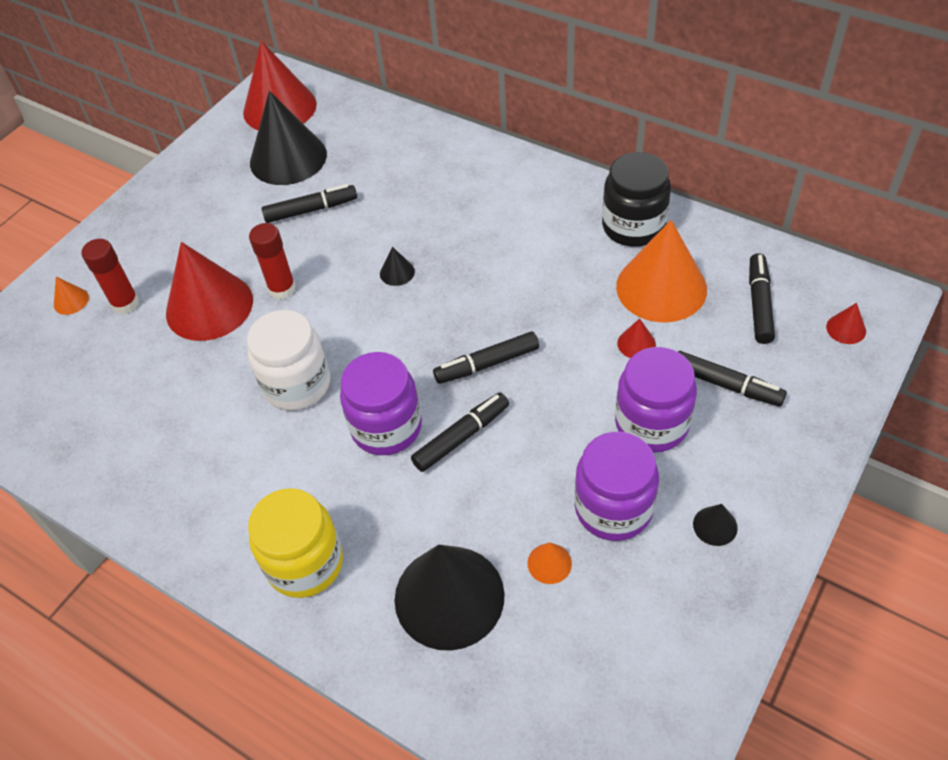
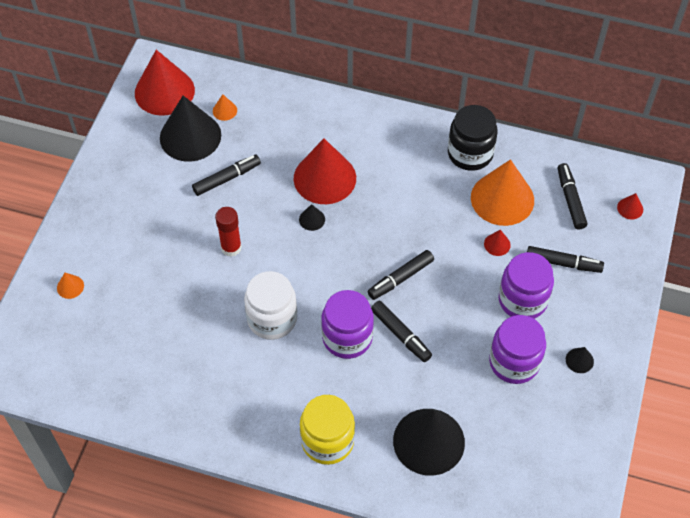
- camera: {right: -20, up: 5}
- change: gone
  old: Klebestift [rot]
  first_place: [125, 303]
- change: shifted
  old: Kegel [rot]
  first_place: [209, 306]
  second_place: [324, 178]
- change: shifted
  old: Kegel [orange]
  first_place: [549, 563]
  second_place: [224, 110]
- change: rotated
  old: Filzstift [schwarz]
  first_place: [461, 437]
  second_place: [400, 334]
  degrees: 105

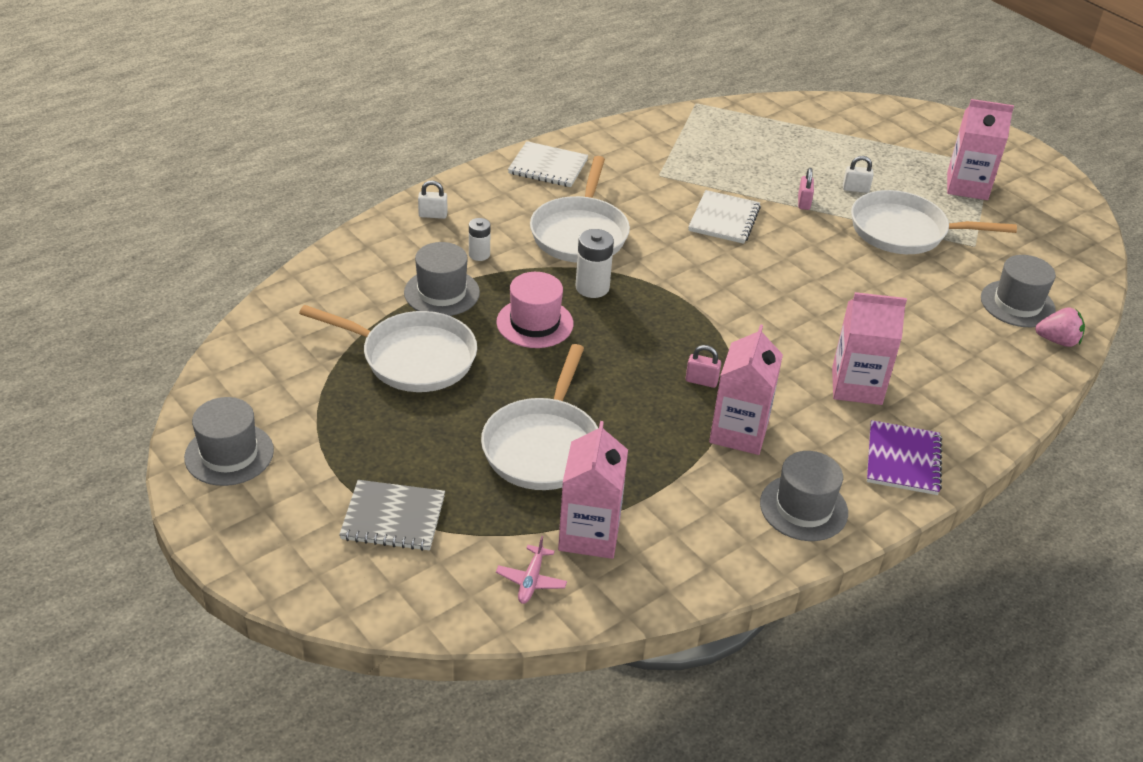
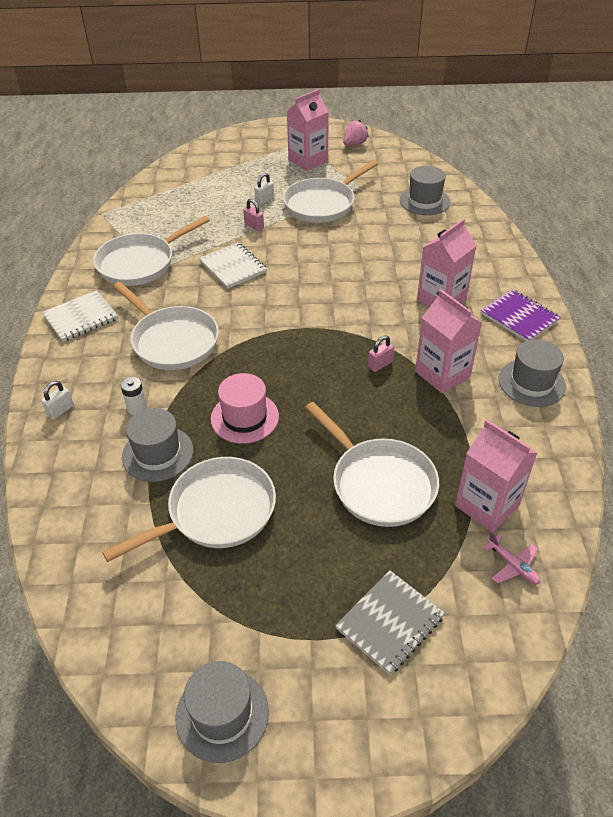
- camera: {right: -50, up: 5}
- change: gone
  old: Batterie [weiß]
  first_place: [592, 287]
- change: new
  new: Pfanne [weiß]
  second_place: [140, 263]
- change: shifted
  old: Erdbeere [rosa]
  first_place: [1057, 341]
  second_place: [354, 144]

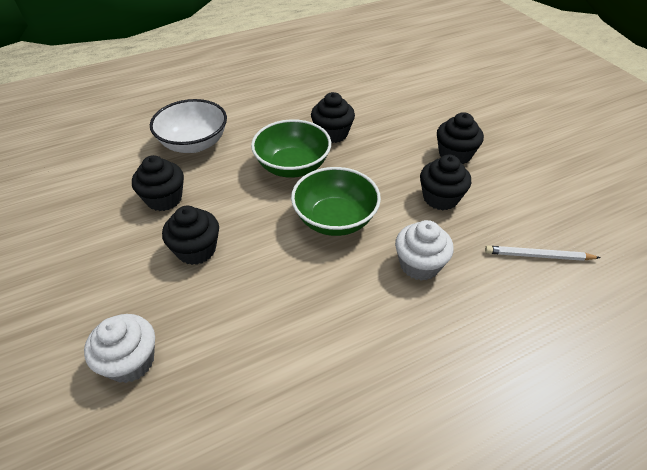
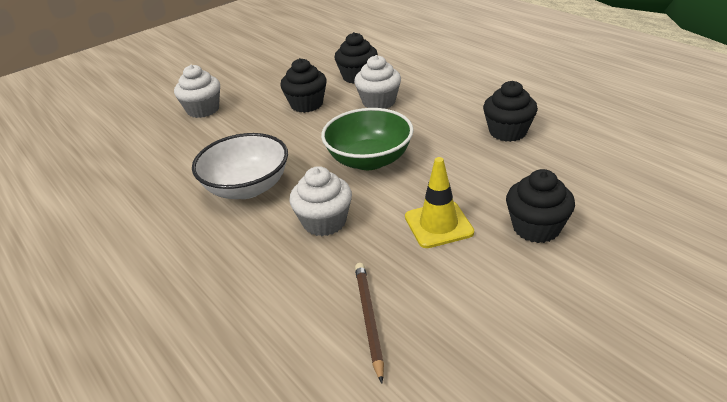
- camera: {right: 80, up: -10}
- change: gone
  old: Schüssel [grün]
  first_place: [292, 166]
- change: new
  new: Muffin [weiß]
  second_place: [379, 102]
- change: shifted
  old: Schüssel [weiß]
  first_place: [194, 143]
  second_place: [247, 187]
- change: swapped
  old: Muffin [schwarz]
  new: Leitkegel [gelb]
  first_place: [440, 198]
  second_place: [438, 225]
- change: repainted
  old: Bleistift [weiß]
  new: Bleistift [braun]
  first_place: [538, 256]
  second_place: [369, 319]

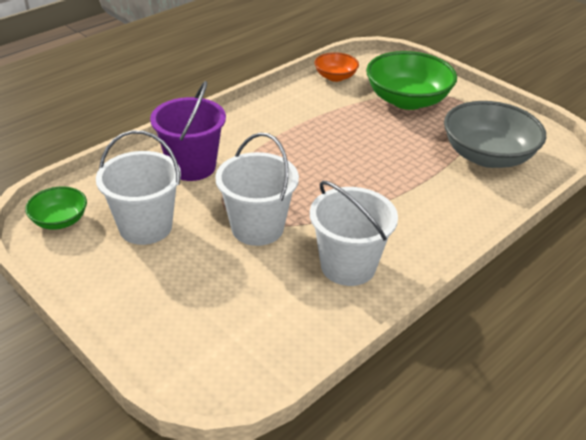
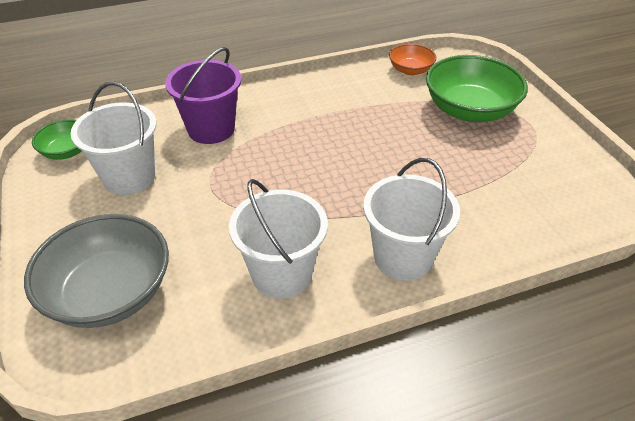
- camera: {right: 25, up: 5}
- change: shifted
  old: Eimer [weiß]
  first_place: [257, 228]
  second_place: [403, 257]
- change: shifted
  old: Schüssel [grau]
  first_place: [487, 156]
  second_place: [110, 293]

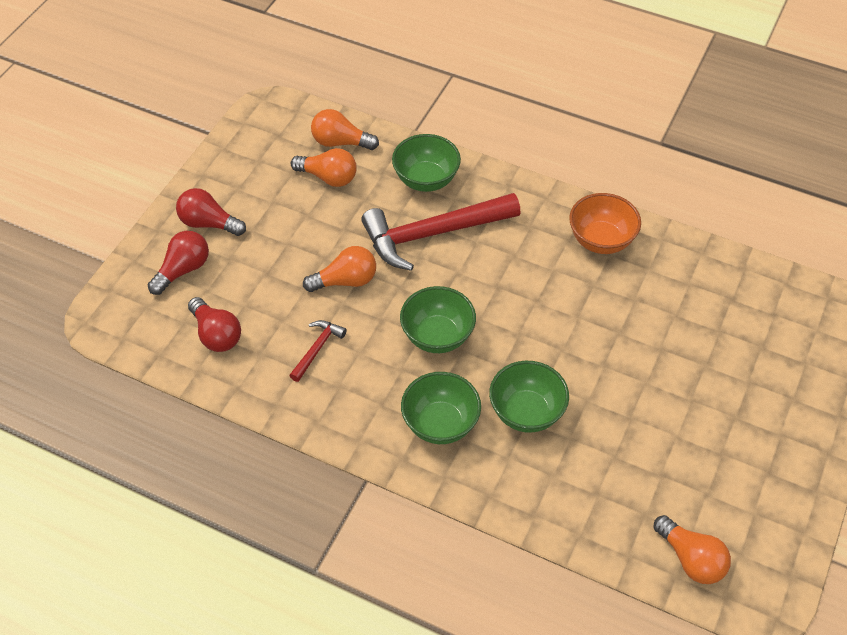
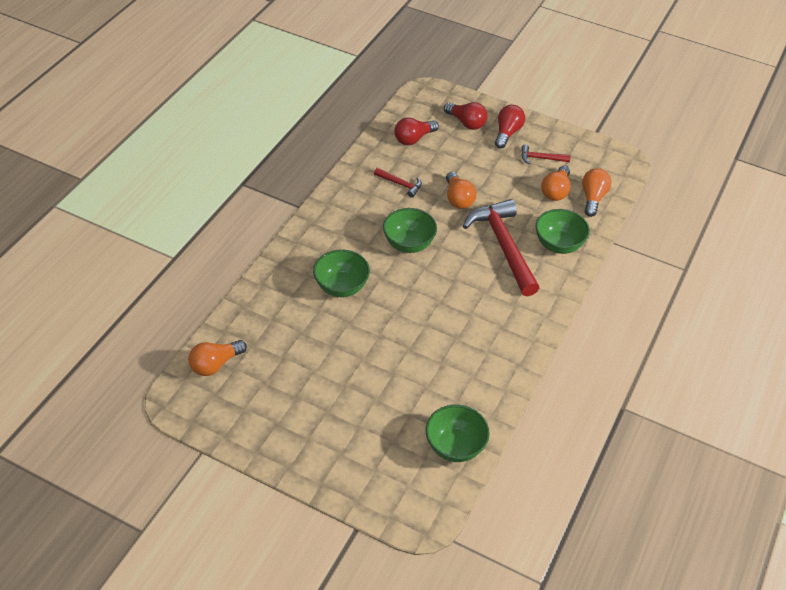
- camera: {right: 90, up: -5}
- change: gone
  old: Schüssel [orange]
  first_place: [601, 240]
- change: new
  new: Hammer [rot]
  second_place: [541, 158]
- change: shifted
  old: Schüssel [grün]
  first_place: [440, 424]
  second_place: [455, 446]

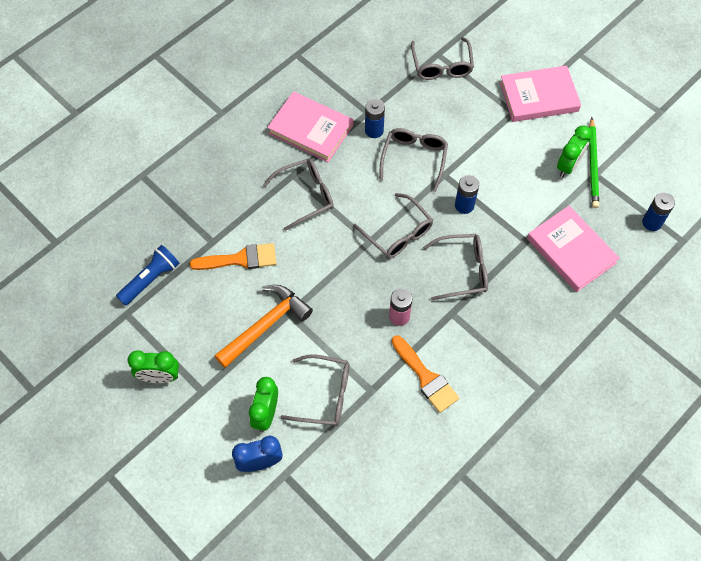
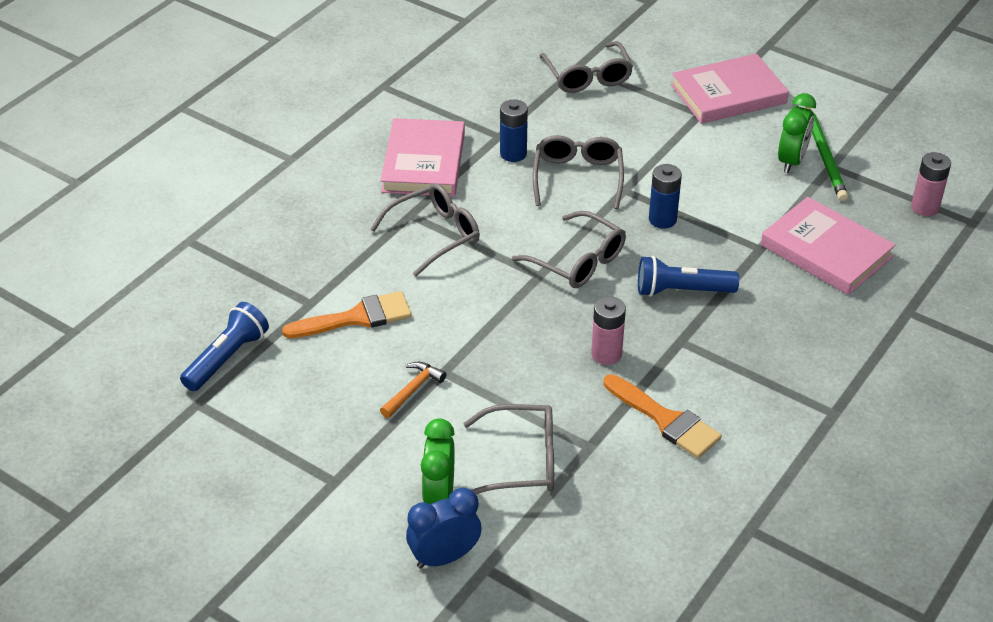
- camera: {right: -10, up: -20}
- change: gone
  old: Wecker [grün]
  first_place: [159, 377]
- change: swapped
  old: Brille [grau]
  new: Taschenlampe [blau]
  first_place: [462, 270]
  second_place: [682, 291]
- change: repainted
  old: Batterie [blau]
  new: Batterie [rosa]
  first_place: [652, 222]
  second_place: [925, 207]
- change: rotated
  old: Buch [rosa]
  first_place: [310, 129]
  second_place: [423, 162]
  degrees: 75
- change: scaled
  old: Hammer [orange]
  first_place: [266, 325]
  second_place: [413, 390]
  factor: 0.5

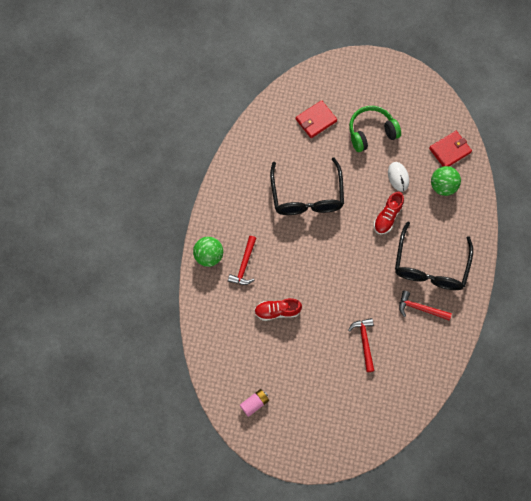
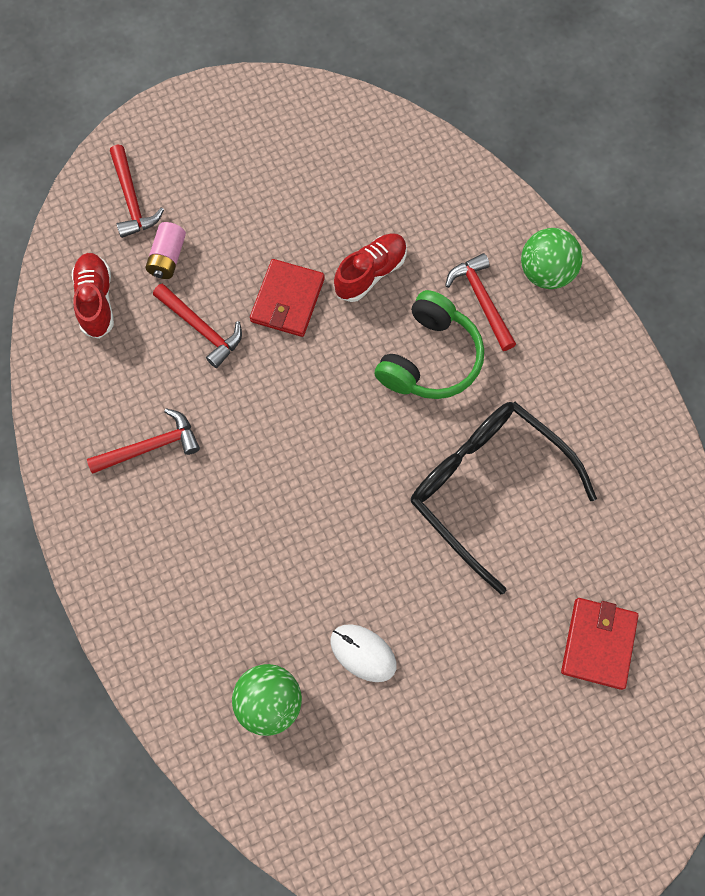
- camera: {right: 140, up: 0}
- change: gone
  old: Brille [schwarz]
  first_place: [430, 266]
- change: new
  new: Hammer [rot]
  second_place: [132, 199]
- change: shifted
  old: Batterie [rosa]
  first_place: [254, 403]
  second_place: [168, 257]
- change: shifted
  old: Kopfhörer [grün]
  first_place: [371, 132]
  second_place: [430, 358]
- change: shifted
  old: Schuh [rot]
  first_place: [387, 217]
  second_place: [96, 301]
- change: shifted
  old: Geldbörse [rot]
  first_place: [450, 150]
  second_place: [287, 300]

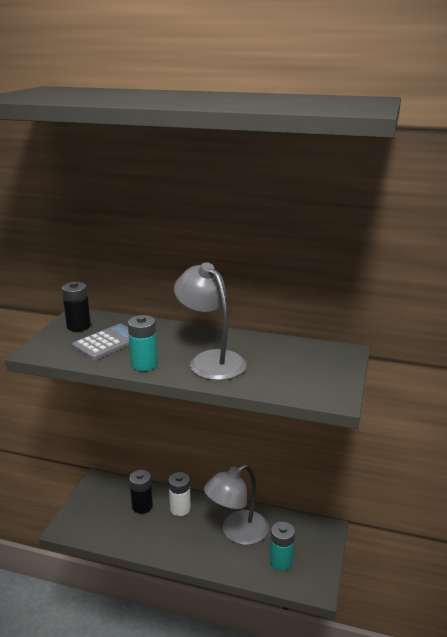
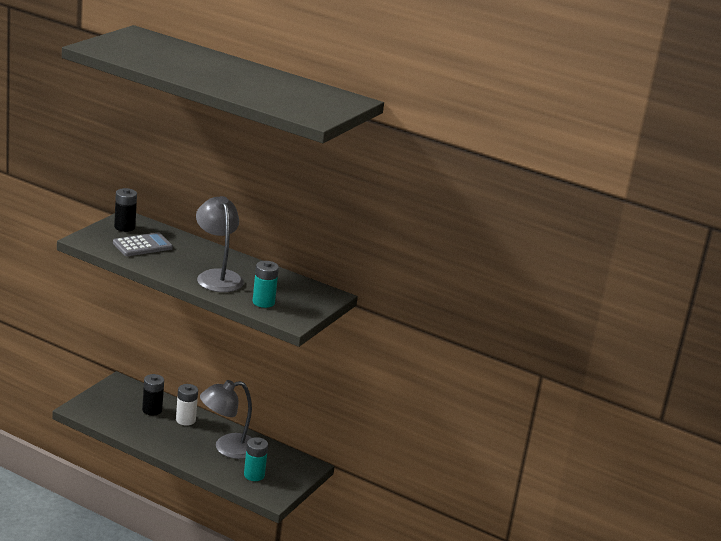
- camera: {right: 10, up: 0}
- change: shifted
  old: Batterie [türkis]
  first_place: [144, 364]
  second_place: [263, 302]

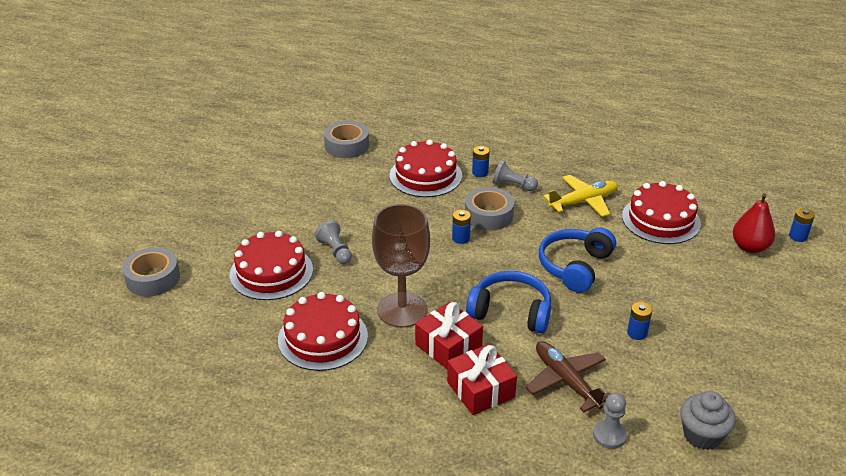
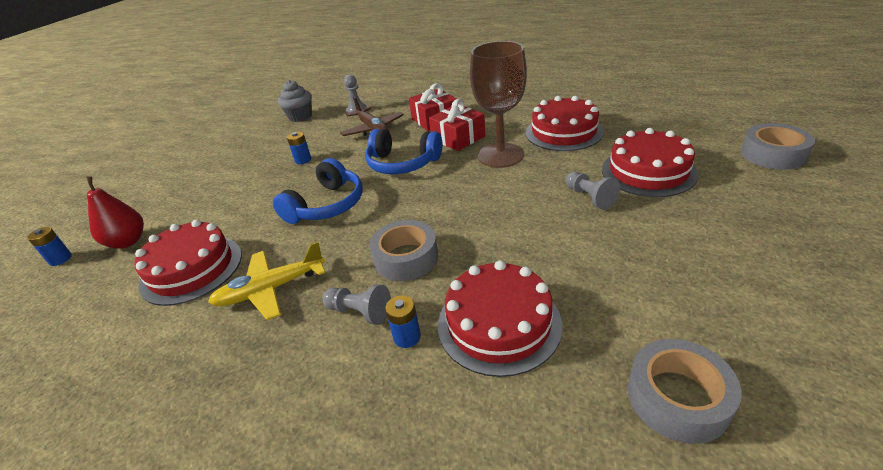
- camera: {right: -175, up: 0}
- change: gone
  old: Batterie [blau]
  first_place: [461, 238]

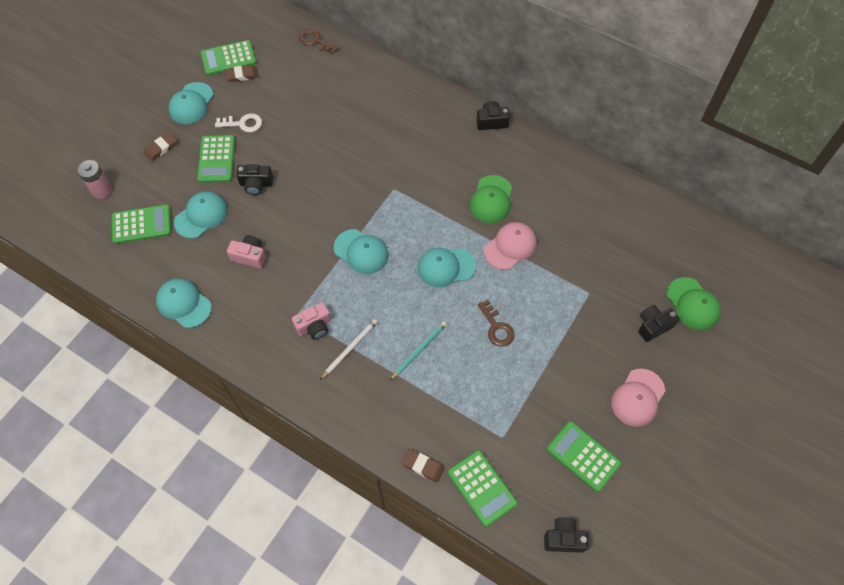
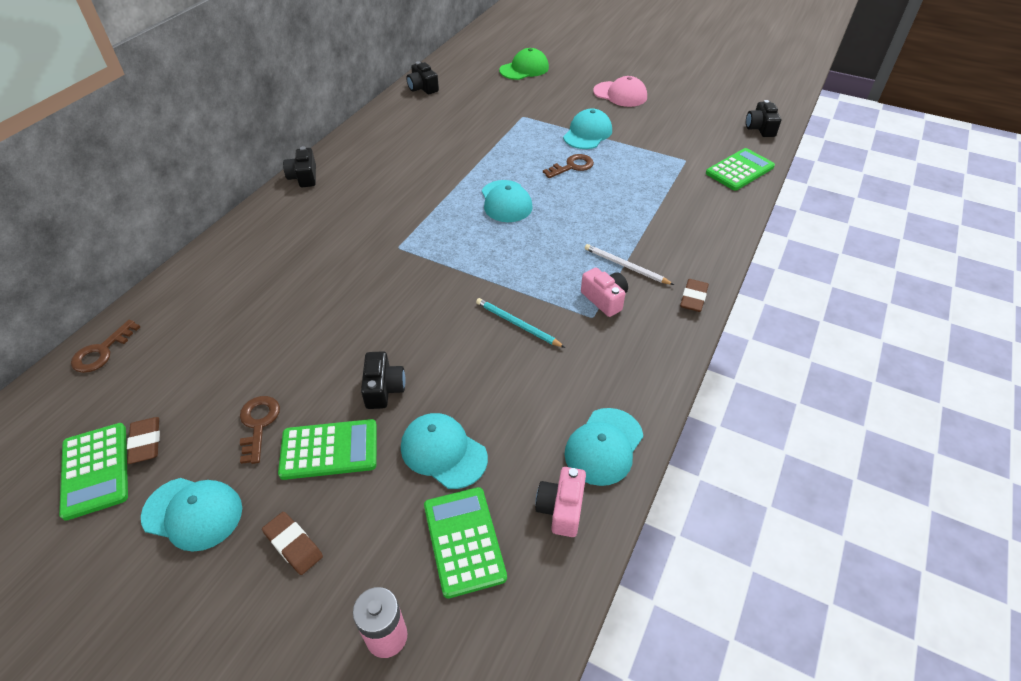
- camera: {right: -95, up: -15}
- change: gone
  old: Kappe [grün]
  first_place: [491, 199]
- change: gone
  old: Kappe [rosa]
  first_place: [510, 247]
- change: gone
  old: Taschenrechner [grün]
  first_place: [583, 456]
- change: shifted
  old: Kamera [rosa]
  first_place: [249, 256]
  second_place: [561, 508]
- change: shifted
  old: Kappe [türkis]
  first_place: [361, 252]
  second_place: [587, 133]
- change: shifted
  old: Bleistift [türkis]
  first_place: [419, 350]
  second_place: [517, 324]
- change: shifted
  old: Radiergummi [braun]
  first_place: [423, 466]
  second_place: [693, 298]
- change: shifted
  old: Kamera [schwarz]
  first_place: [653, 326]
  second_place: [422, 88]
- change: repainted
  old: Schlüssel [weiß]
  new: Schlüssel [braun]
  first_place: [243, 123]
  second_place: [258, 424]

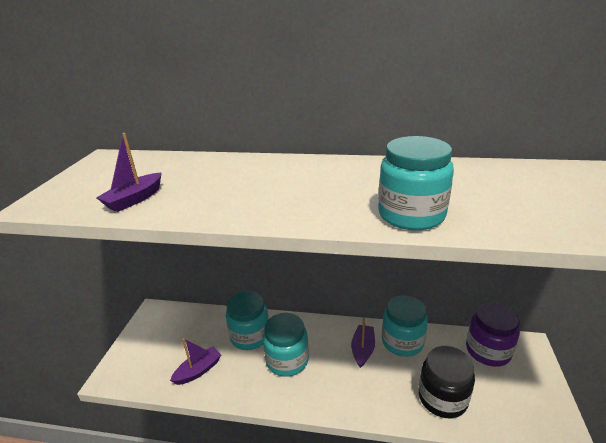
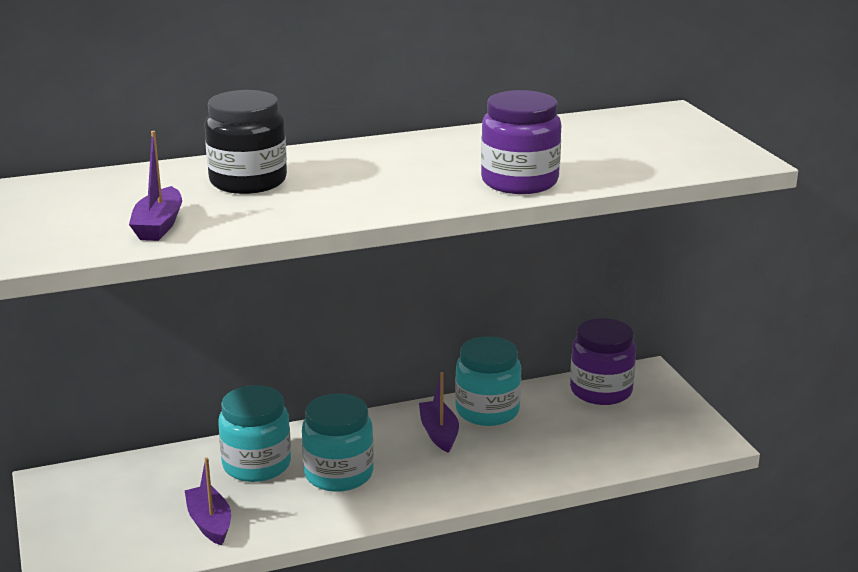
- camera: {right: -30, up: -5}
- change: shifted
  old: Einmachglas [schwarz]
  first_place: [442, 398]
  second_place: [248, 181]
- change: repainted
  old: Einmachglas [türkis]
  new: Einmachglas [lila]
  first_place: [411, 215]
  second_place: [519, 182]
- change: rotated
  old: Boot [lila]
  first_place: [198, 371]
  second_place: [210, 523]
  degrees: -45

